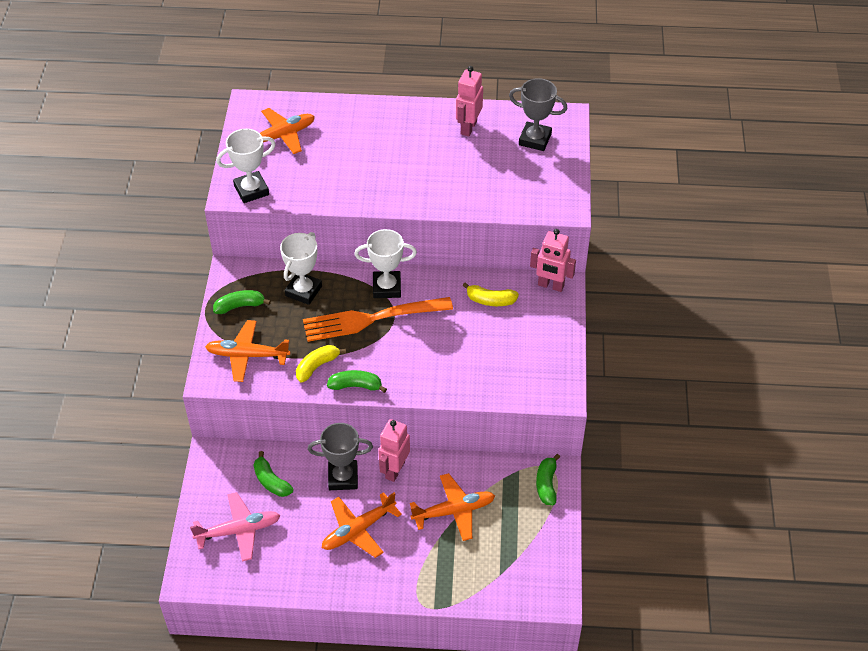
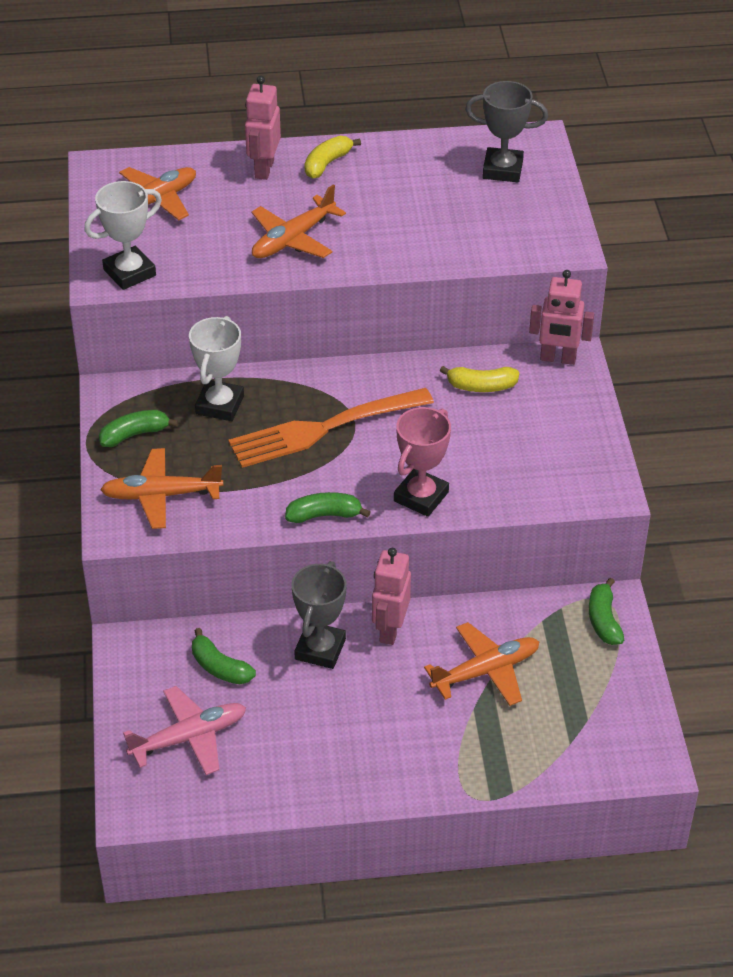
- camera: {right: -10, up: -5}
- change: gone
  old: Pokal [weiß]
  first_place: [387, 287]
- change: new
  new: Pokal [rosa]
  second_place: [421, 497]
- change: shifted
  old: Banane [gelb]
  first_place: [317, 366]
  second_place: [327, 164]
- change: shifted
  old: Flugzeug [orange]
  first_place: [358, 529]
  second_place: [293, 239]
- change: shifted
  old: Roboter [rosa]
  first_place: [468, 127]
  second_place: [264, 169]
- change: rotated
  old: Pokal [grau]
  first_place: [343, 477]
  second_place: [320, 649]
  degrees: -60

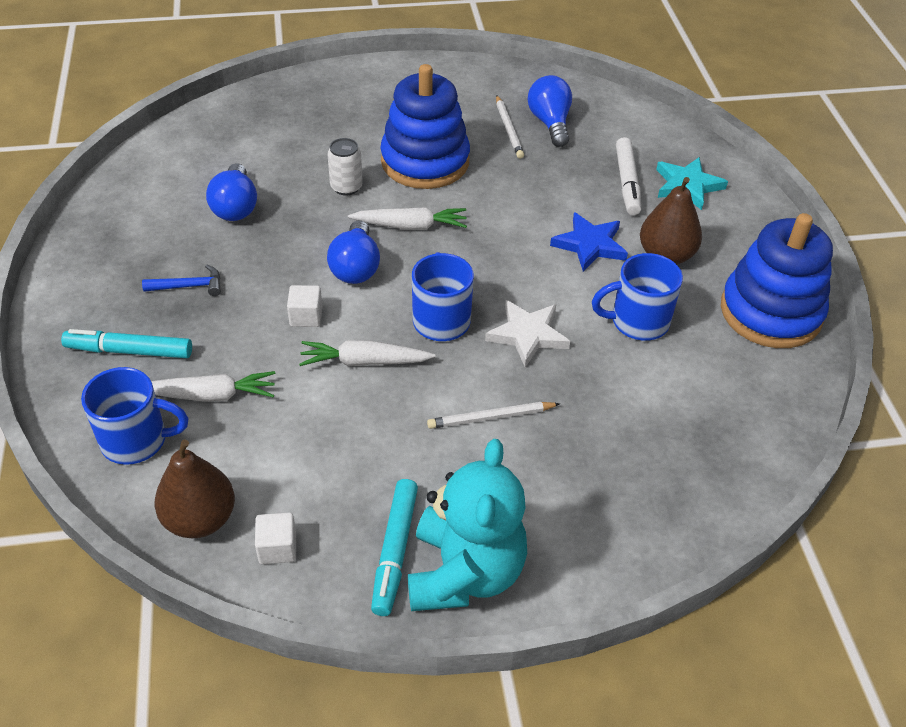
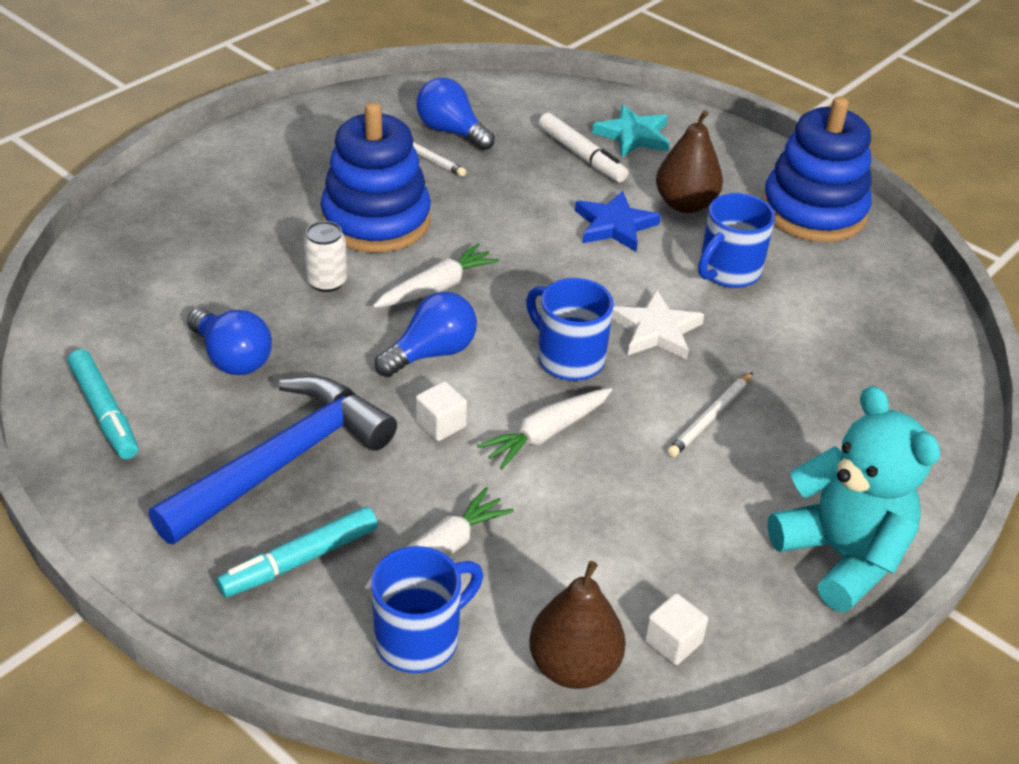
- camera: {right: -40, up: -5}
- change: shifted
  old: Filzstift [türkis]
  first_place: [395, 551]
  second_place: [105, 412]
- change: rotated
  old: Glühbirne [blau]
  first_place: [356, 267]
  second_place: [431, 353]
  degrees: -90
- change: scaled
  old: Hammer [blau]
  first_place: [189, 286]
  second_place: [282, 462]
  factor: 2.49

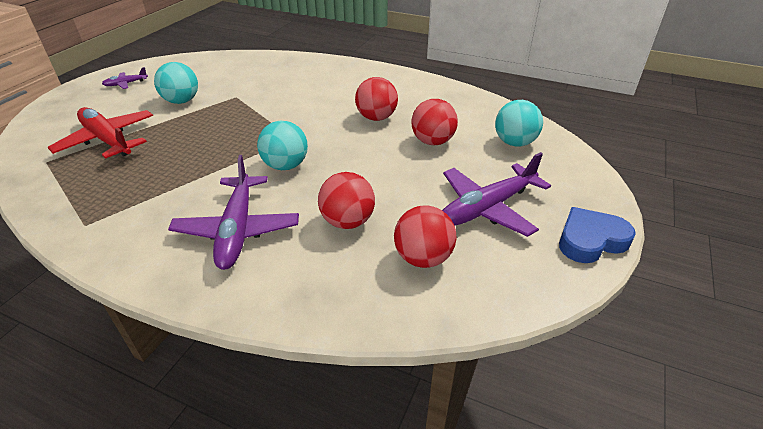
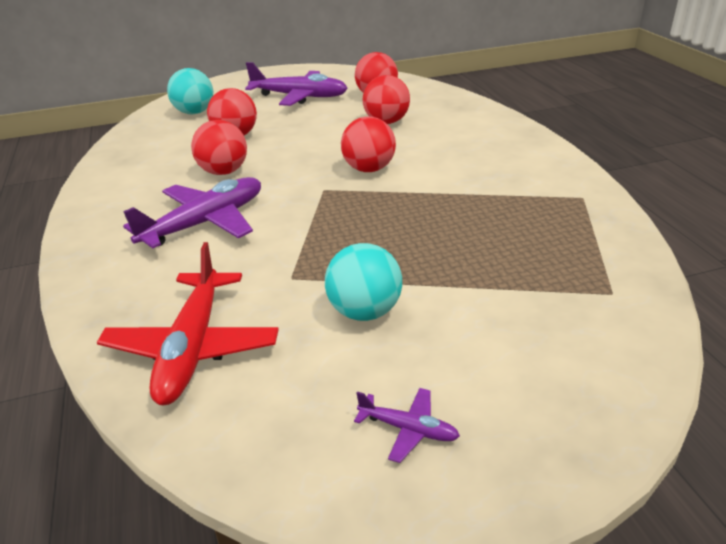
- camera: {right: -130, up: -5}
- change: gone
  old: Herz [blau]
  first_place: [590, 240]
- change: shifted
  old: Flugzeug [rot]
  first_place: [108, 140]
  second_place: [192, 347]
- change: shifted
  old: Flugzeug [lila]
  first_place: [237, 229]
  second_place: [205, 223]
- change: repainted
  old: Ball [türkis]
  new: Ball [rot]
  first_place: [285, 166]
  second_place: [369, 169]

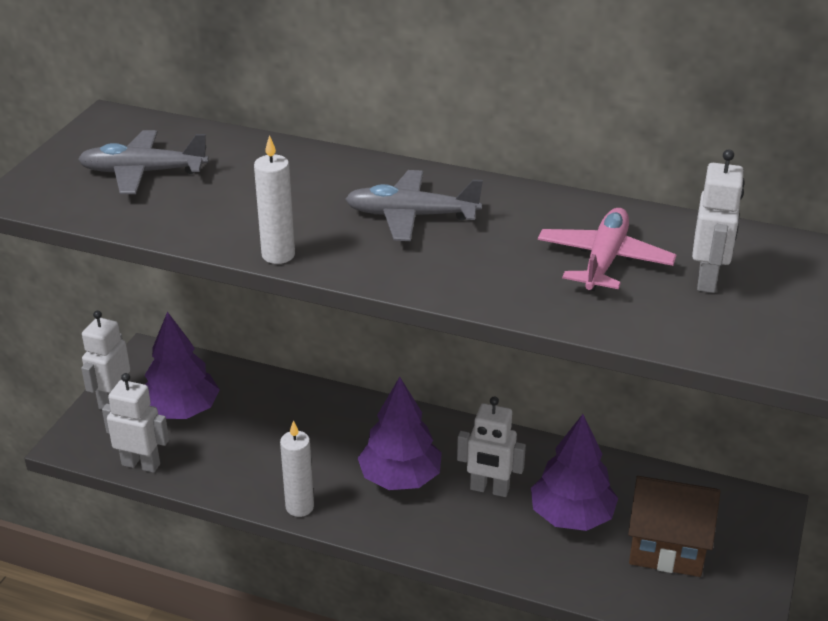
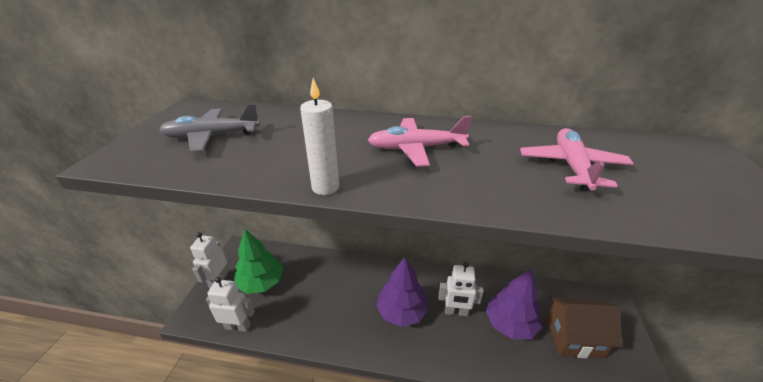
- camera: {right: -10, up: 0}
- change: gone
  old: Kerze [weiß]
  first_place: [299, 507]
- change: gone
  old: Roboter [weiß]
  first_place: [708, 279]
- change: repainted
  old: Baum [lila]
  new: Baum [grün]
  first_place: [181, 410]
  second_place: [261, 283]
- change: repainted
  old: Flugzeug [grau]
  new: Flugzeug [rosa]
  first_place: [411, 216]
  second_place: [415, 148]

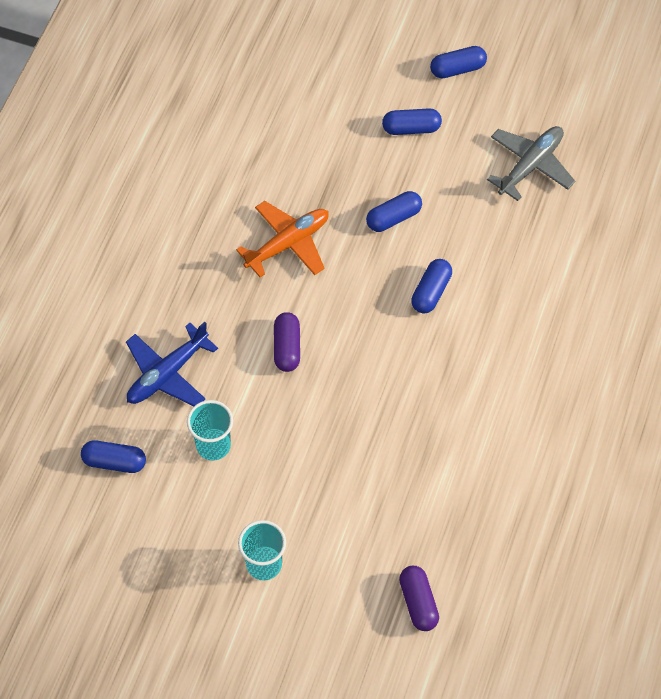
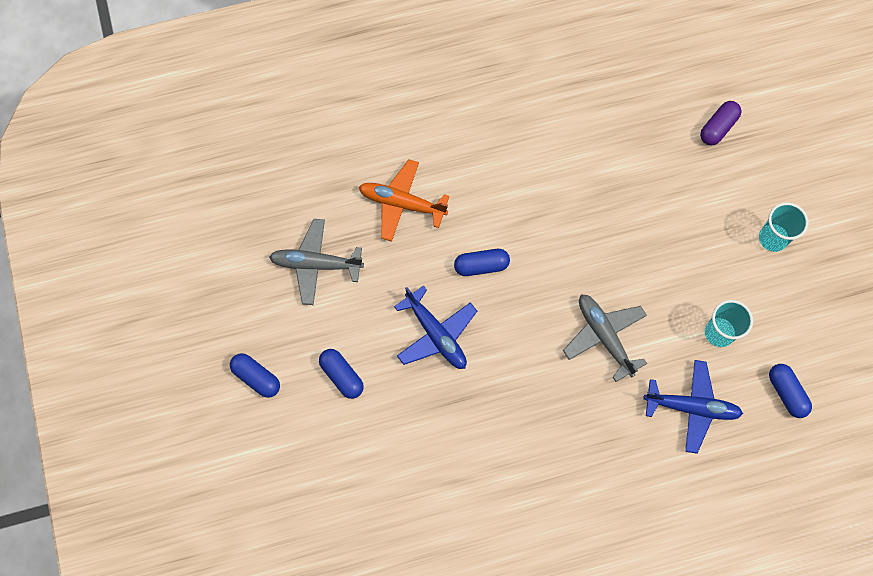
- camera: {right: -125, up: 10}
- change: shifted
  old: Flugzeug [orange]
  first_place: [288, 244]
  second_place: [402, 203]
- change: swapped
  old: Kapsel [lila]
  new: Flugzeug [grau]
  first_place: [287, 347]
  second_place: [604, 336]
- change: swapped
  old: Kapsel [blau]
  new: Flugzeug [blau]
  first_place: [393, 218]
  second_place: [436, 334]

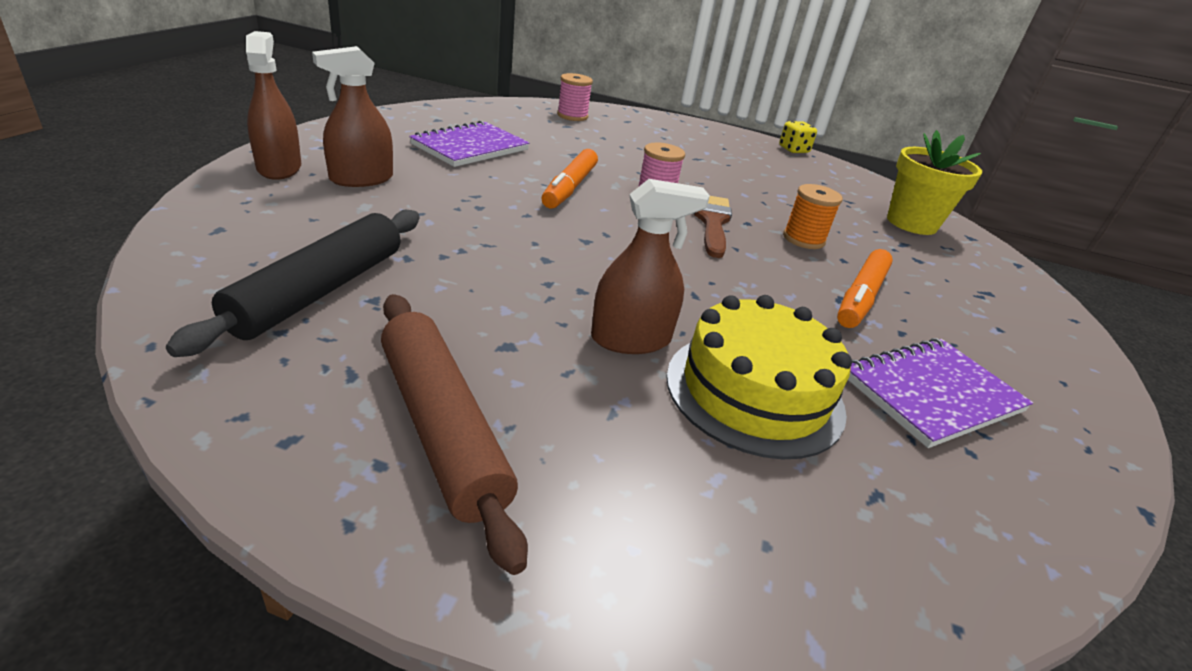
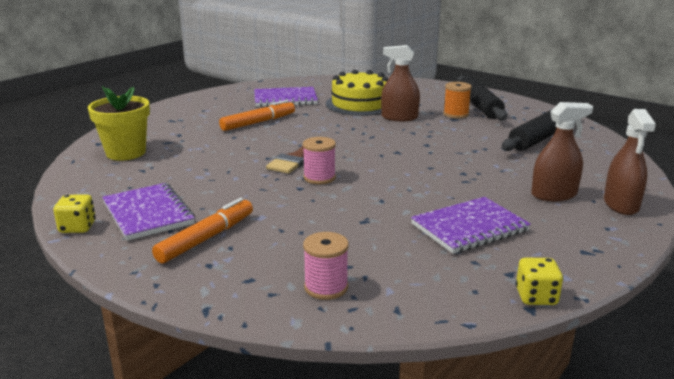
- camera: {right: -155, up: -10}
- change: new
  new: Notizbuch [lila]
  second_place: [148, 214]
- change: new
  new: Spielwürfel [gelb]
  second_place: [536, 297]
- change: shifted
  old: Filzstift [orange]
  first_place: [570, 187]
  second_place: [206, 238]
- change: shifted
  old: Garnrolle [orange]
  first_place: [803, 239]
  second_place: [456, 114]
- change: repainted
  old: Nudelholz [braun]
  new: Nudelholz [schwarz]
  first_place: [442, 427]
  second_place: [479, 105]

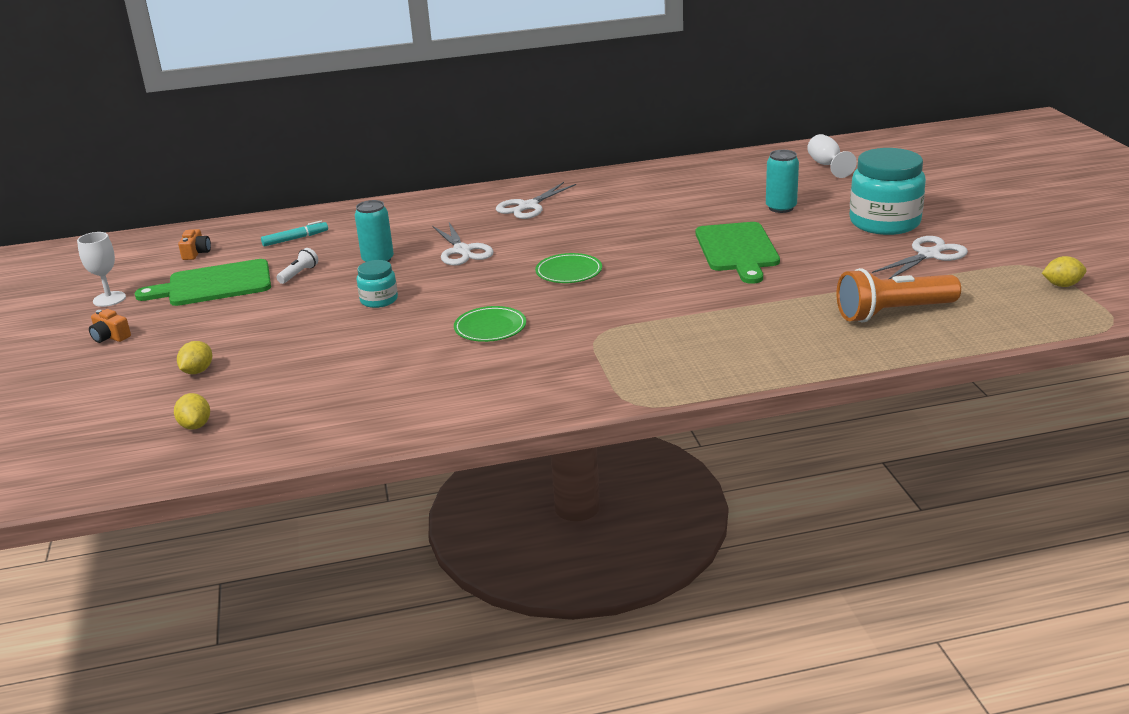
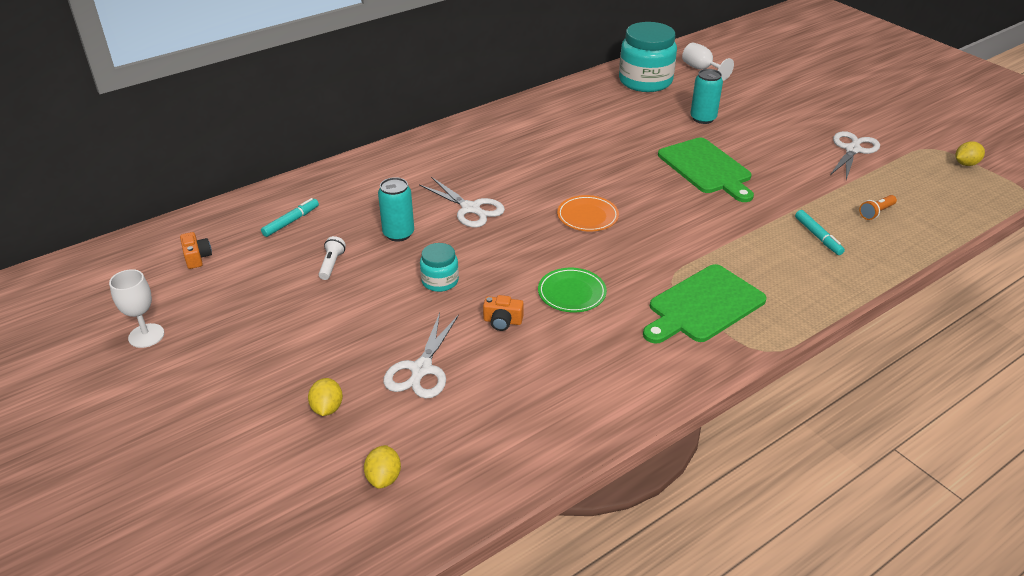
- camera: {right: -25, up: 10}
- change: new
  new: Filzstift [türkis]
  second_place: [818, 236]
- change: shifted
  old: Kamera [orange]
  first_place: [110, 337]
  second_place: [502, 321]
- change: shifted
  old: Schneidebrett [grün]
  first_place: [214, 284]
  second_place: [703, 306]
- change: shifted
  old: Schere [weiß]
  first_place: [528, 206]
  second_place: [421, 369]
- change: shifted
  old: Einmachglas [türkis]
  first_place: [884, 222]
  second_place: [645, 81]
- change: repainted
  old: Teller [grün]
  new: Teller [orange]
  first_place: [569, 272]
  second_place: [587, 216]
- change: rotated
  old: Zitrone [gelb]
  first_place: [195, 425]
  second_place: [384, 478]
  degrees: 45
- change: scaled
  old: Taschenlampe [orange]
  first_place: [893, 313]
  second_place: [876, 212]
  factor: 0.45

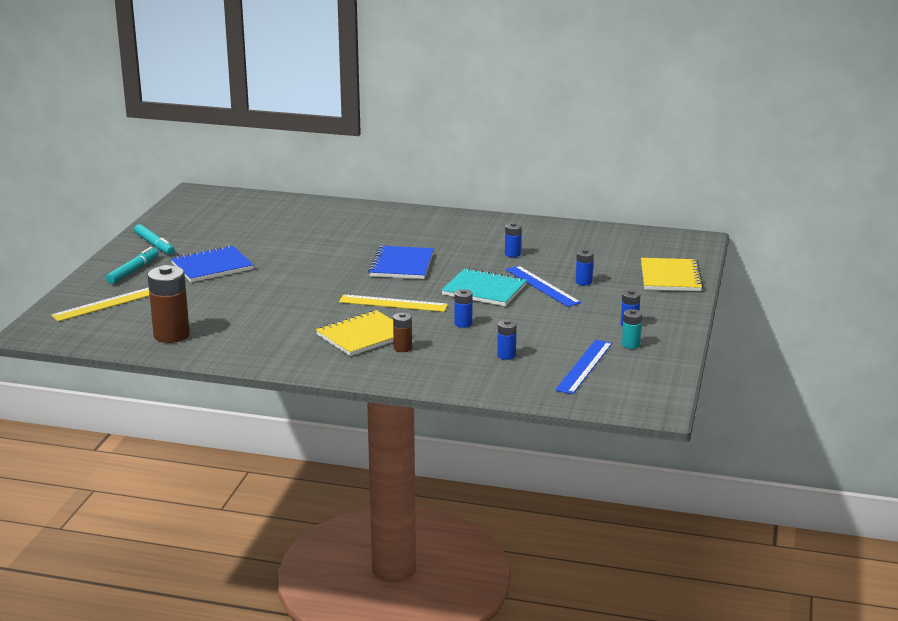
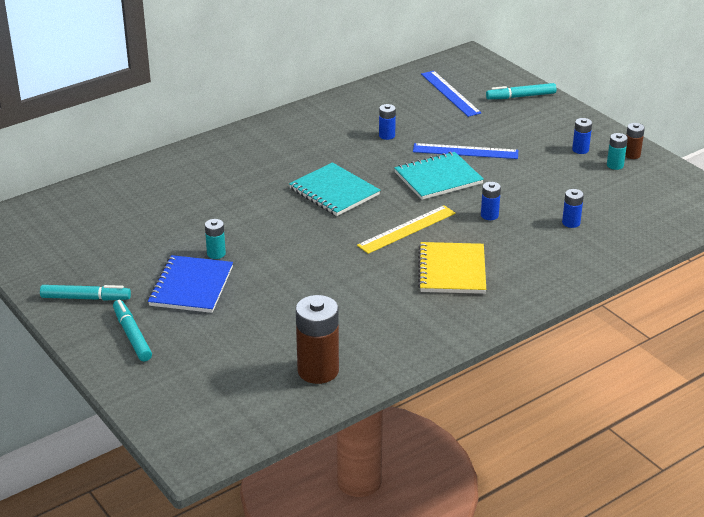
- camera: {right: -50, up: 10}
- change: gone
  old: Lineal [gelb]
  first_place: [105, 304]
- change: gone
  old: Batterie [blau]
  first_place: [583, 282]
- change: new
  new: Batterie [türkis]
  second_place: [216, 253]
- change: shifted
  old: Batterie [braun]
  first_place: [402, 348]
  second_place: [632, 155]
- change: shifted
  old: Lineal [blau]
  first_place: [584, 366]
  second_place: [450, 93]
- change: swapped
  old: Notizbuch [gelb]
  new: Filzstift [türkis]
  first_place: [670, 277]
  second_place: [520, 96]
- change: repainted
  old: Notizbuch [blau]
  new: Notizbuch [türkis]
  first_place: [402, 265]
  second_place: [334, 191]

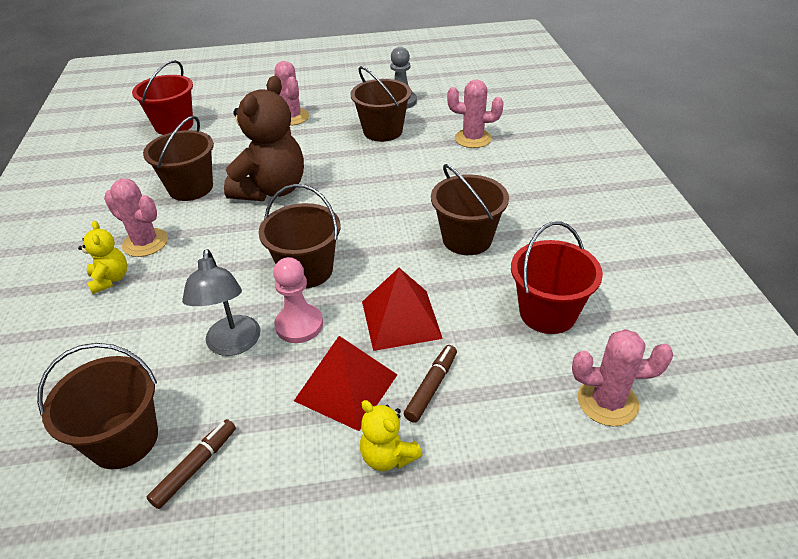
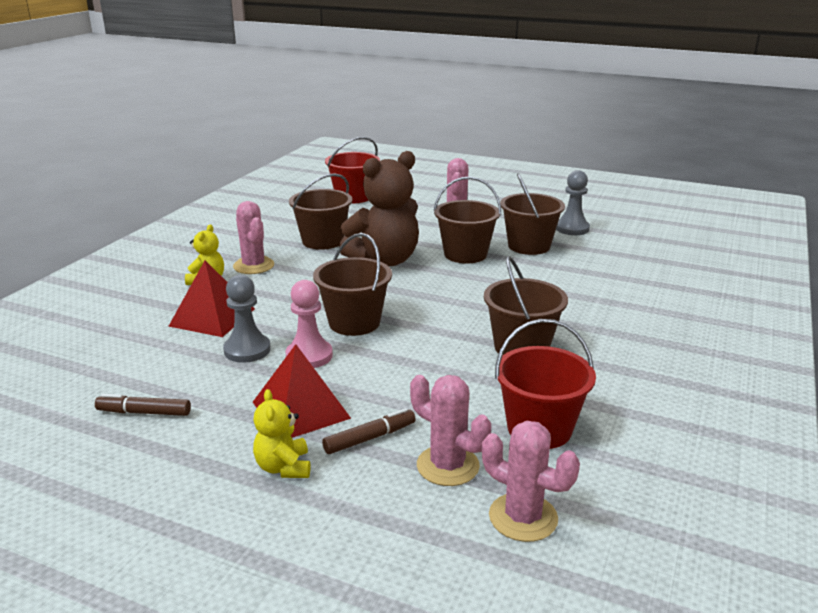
- camera: {right: 30, up: -15}
- change: shifted
  old: Eimer [braun]
  first_place: [124, 439]
  second_place: [465, 254]
- change: shifted
  old: Pyramide [rot]
  first_place: [401, 319]
  second_place: [212, 317]
- change: shifted
  old: Kaktus [rosa]
  first_place: [473, 139]
  second_place: [447, 466]
- change: swapped
  old: Lampe [grau]
  new: Bauer [grau]
  first_place: [233, 345]
  second_place: [247, 350]
- change: rotated
  old: Filzstift [braun]
  first_place: [195, 467]
  second_place: [144, 412]
  degrees: -150

